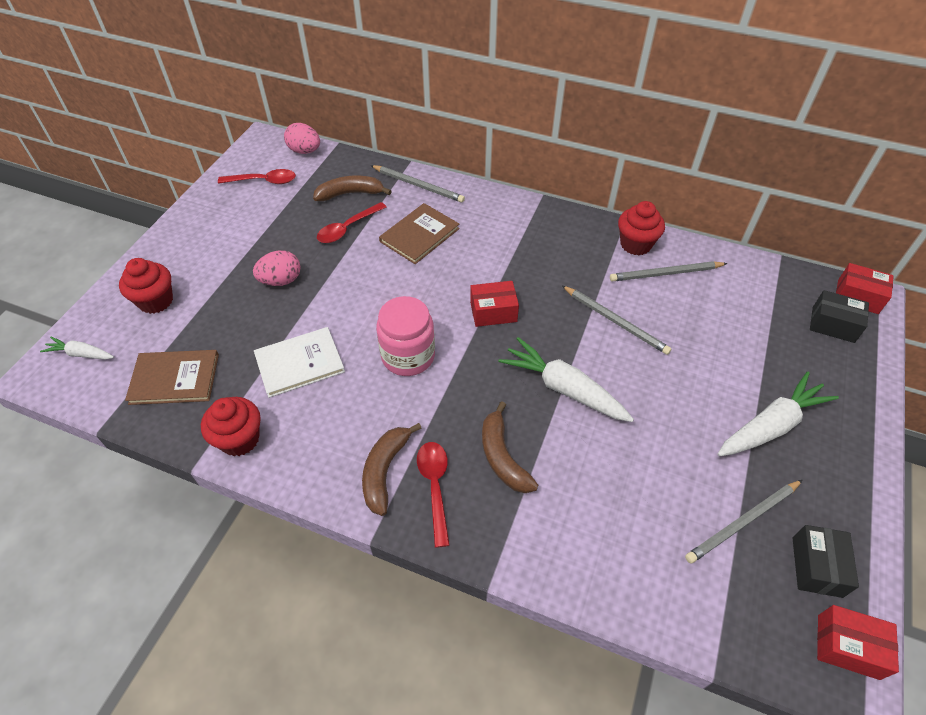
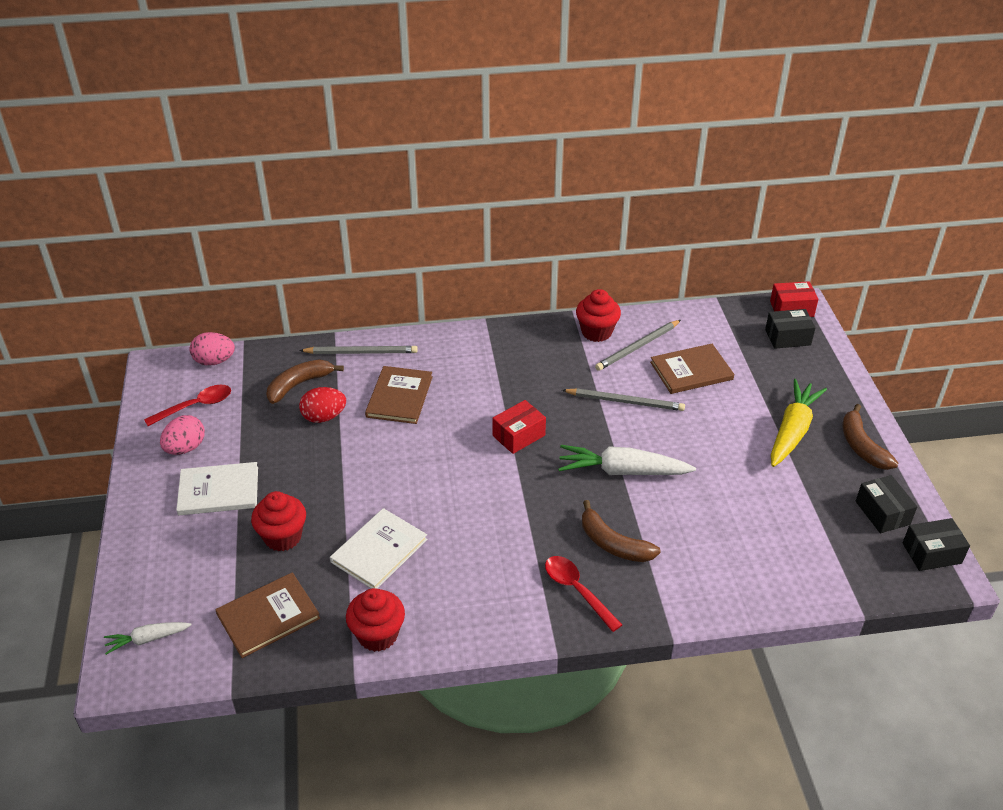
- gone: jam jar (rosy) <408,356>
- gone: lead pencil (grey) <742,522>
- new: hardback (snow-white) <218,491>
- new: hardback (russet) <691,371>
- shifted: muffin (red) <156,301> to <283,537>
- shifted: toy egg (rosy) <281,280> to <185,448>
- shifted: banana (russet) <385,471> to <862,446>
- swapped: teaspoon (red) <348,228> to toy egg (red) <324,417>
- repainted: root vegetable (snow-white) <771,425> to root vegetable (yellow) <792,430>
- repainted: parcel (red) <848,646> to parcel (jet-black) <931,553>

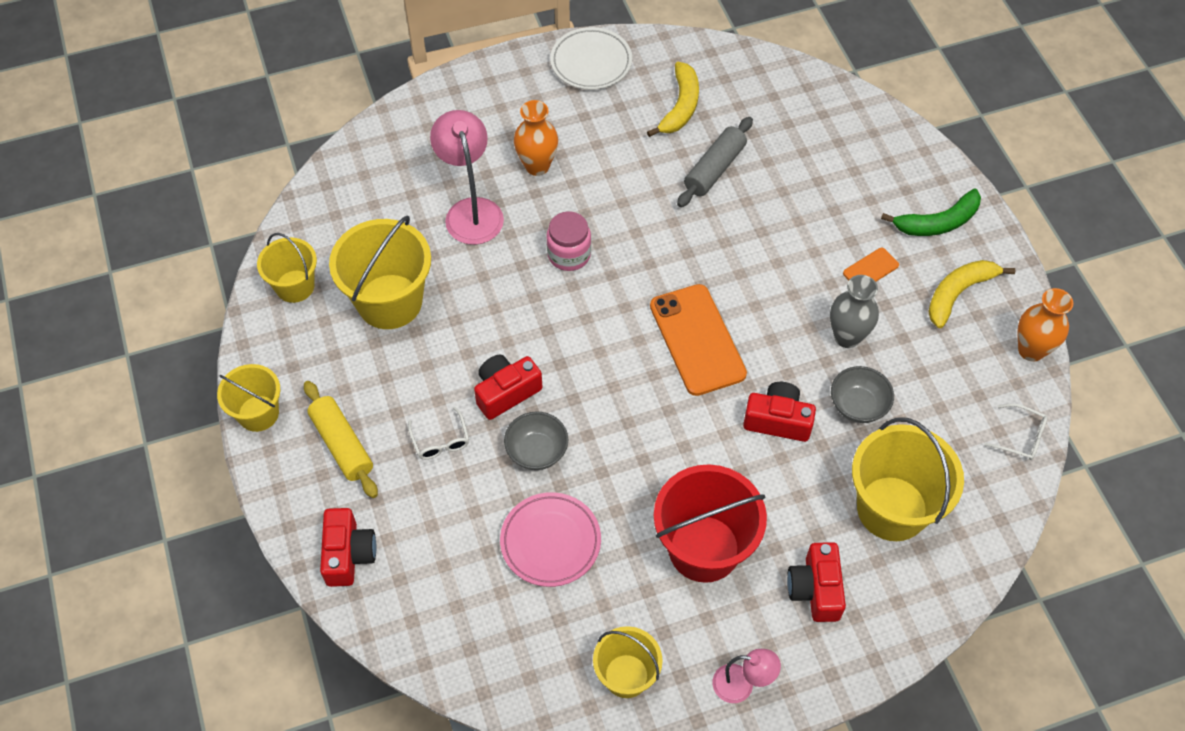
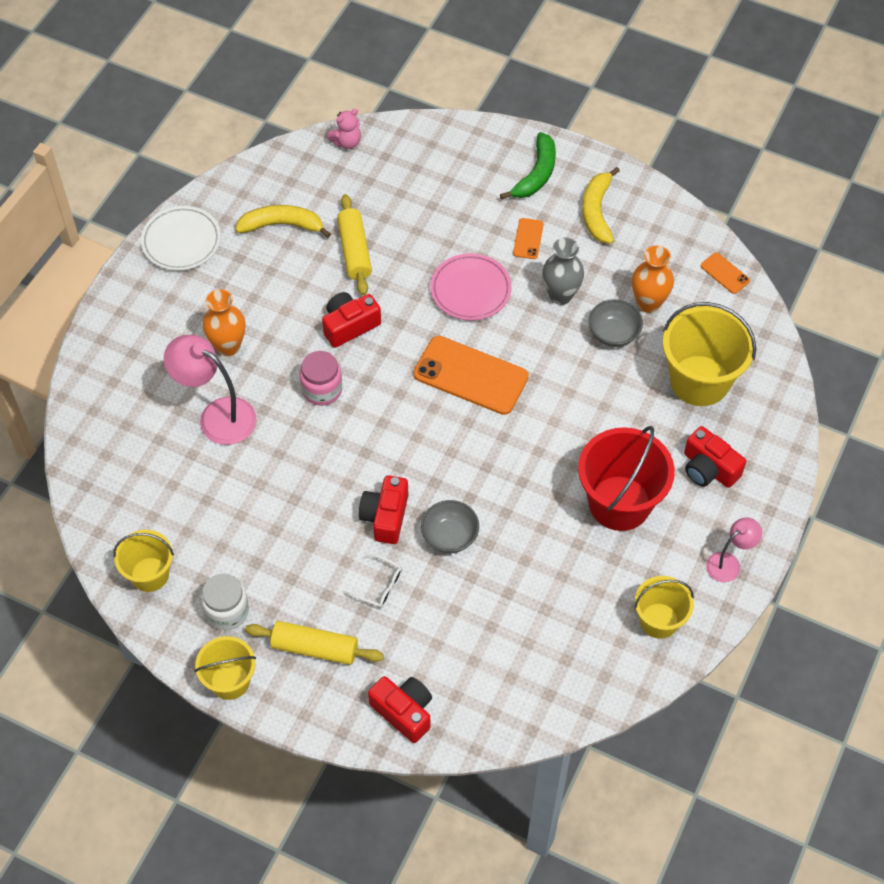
- gone: bucket (yellow) <389,301>
- new: jam jar (snow-white) <227,611>
- new: stuffed bear (rosy) <347,142>
- shifted: flat dish (rosy) <550,542> to <470,290>
- shifted: camera (red) <778,420> to <349,325>
- shifted: vase (bright orange) <1031,350> to <648,303>
- swapped: glasses (snow-white) <1020,437> to mobile phone (bright orange) <725,273>
- repainted: rolling pin (grey) <714,169> to rolling pin (yellow) <354,251>
- rotated: banana (yellow) <680,107> = <282,225> 60 degrees counterclockwise

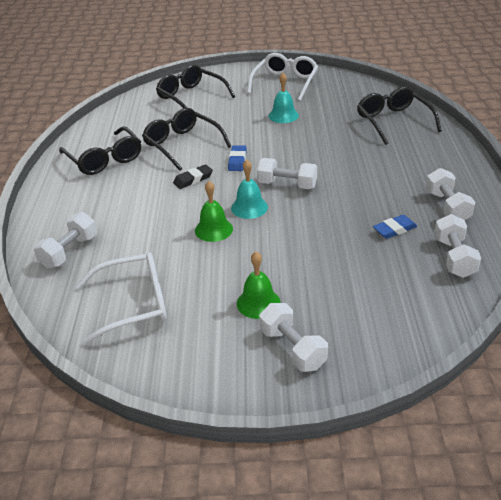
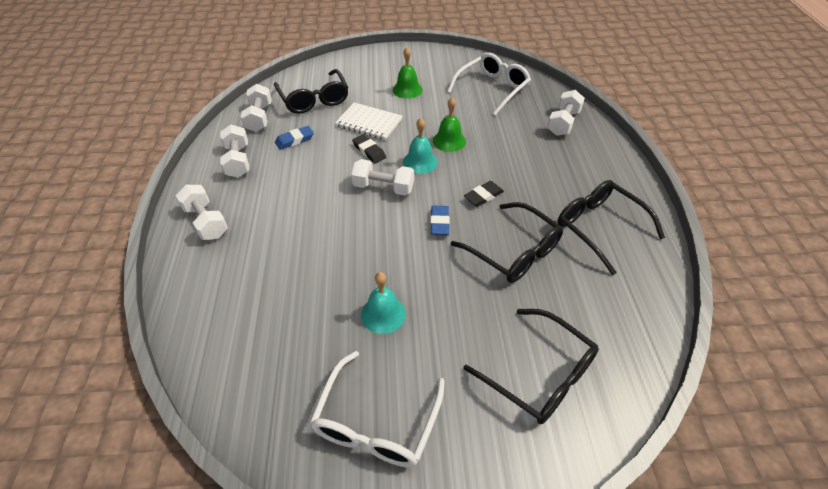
- new: exercise book (snow-white) <369,123>
- new: gum eraser (jet-black) <369,151>
- shifted: dumbbell (snow-white) <292,348> to <206,222>
- shifted: glasses (jet-black) <393,121> to <314,99>
- rotated: glasses (snow-white) <134,304> = <492,89> 150 degrees clockwise

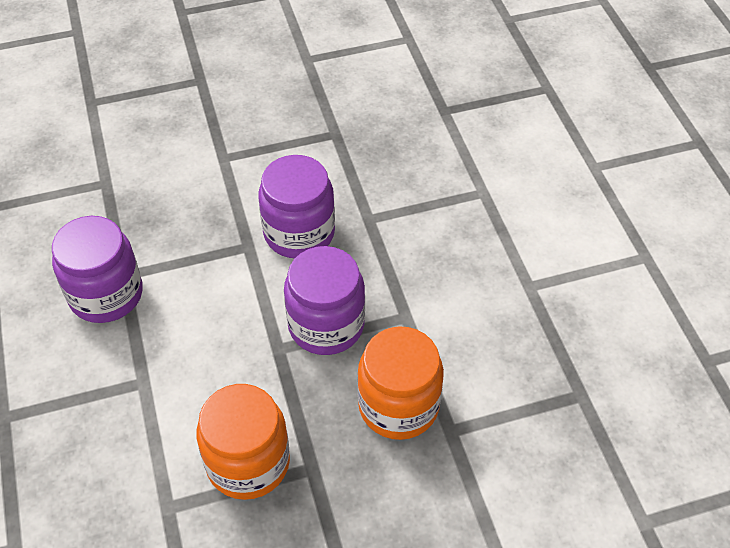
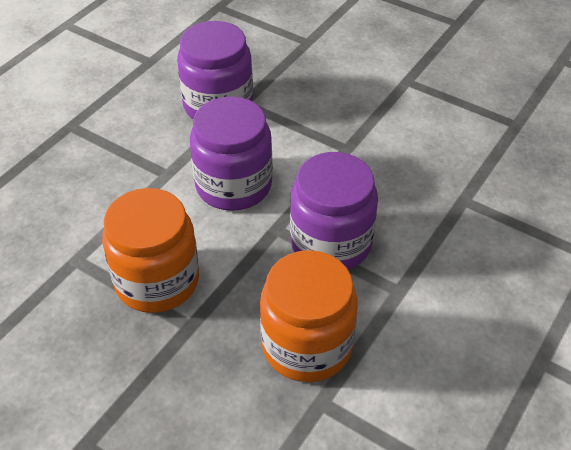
- shifted: jam jar (purple) <299,233> to <233,185>

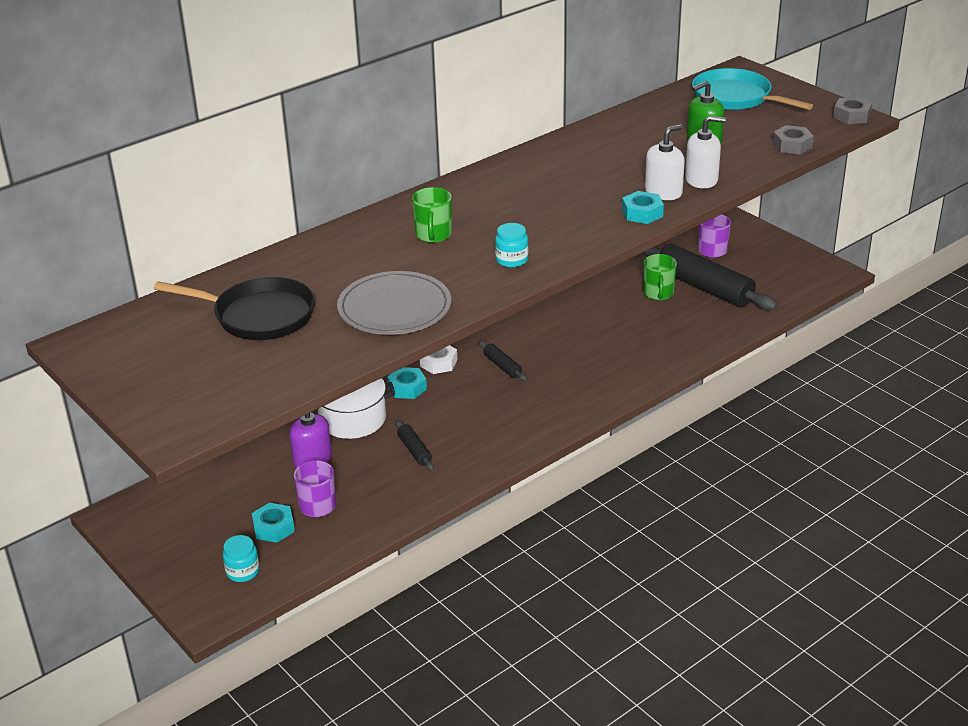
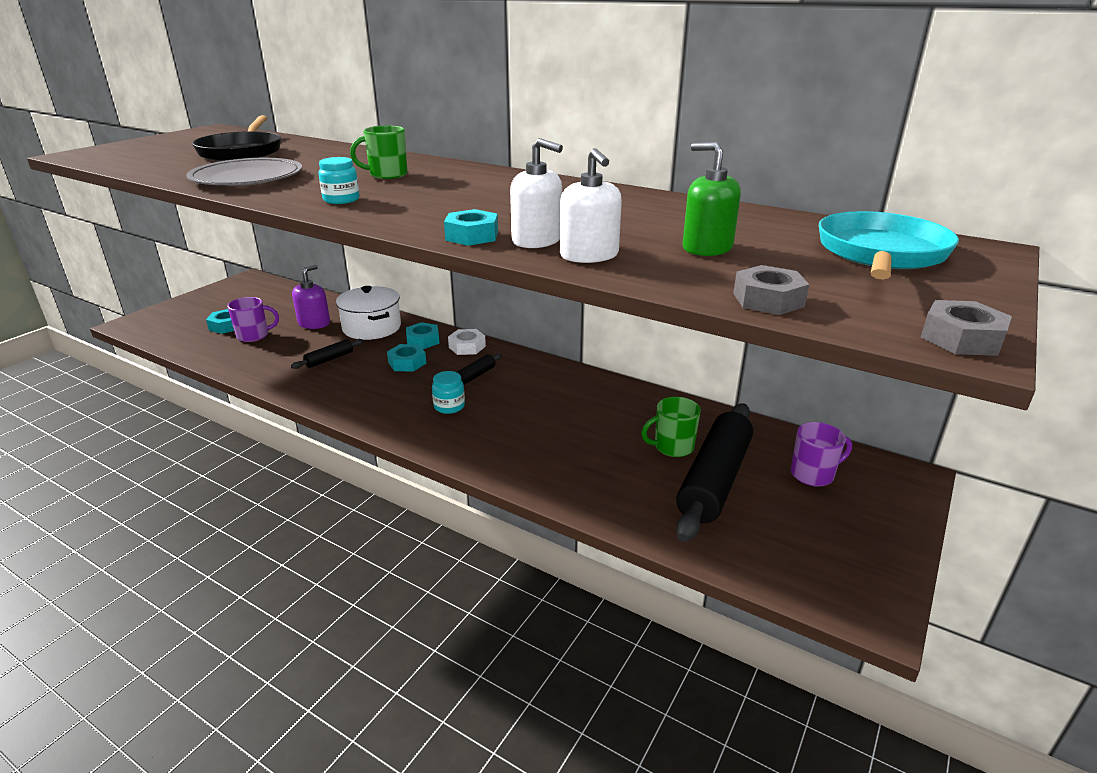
- new: nut (teal) <407,363>
- shifted: jam jar (teal) <242,571> to <449,406>

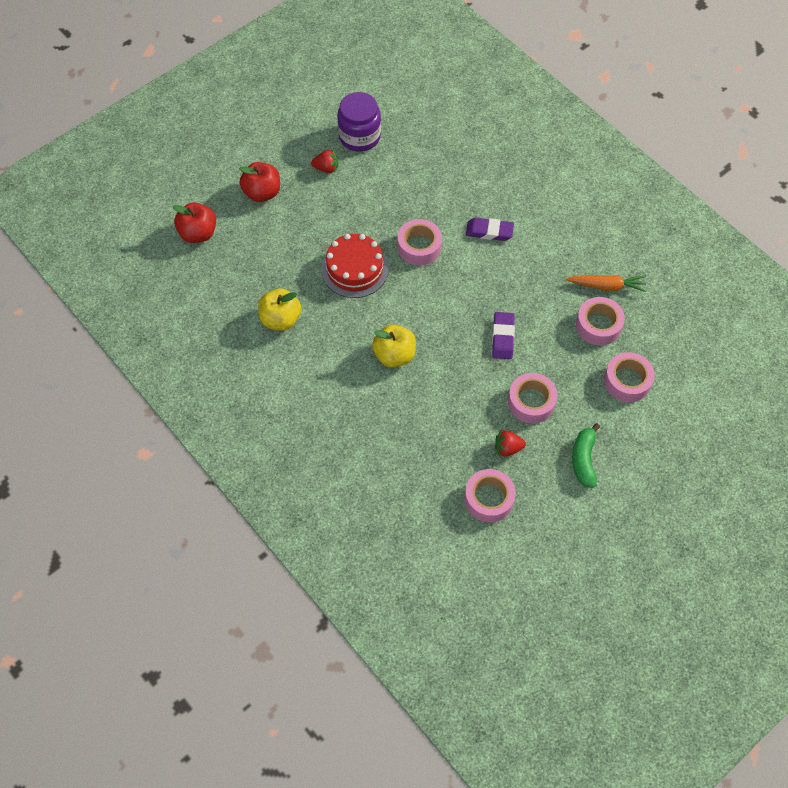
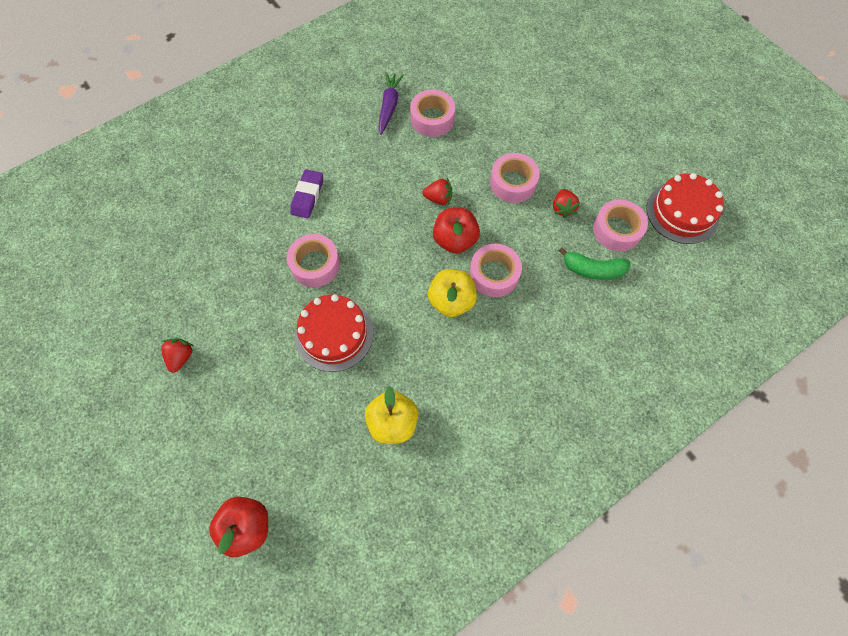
- gone: jam jar (purple) <359,136>
- new: layer cake (red) <682,212>
- shifted: apple fruit (red) <262,193> to <455,240>
- shifted: banana (emerald) <583,460> to <593,269>
- shifted: roll of tape (rosy) <627,381> to <494,274>
- swapped: gum eraser (purple) <502,337> to strawberry (red) <438,198>
- repainted: root vegetable (bright orange) <606,286> to root vegetable (purple) <389,106>

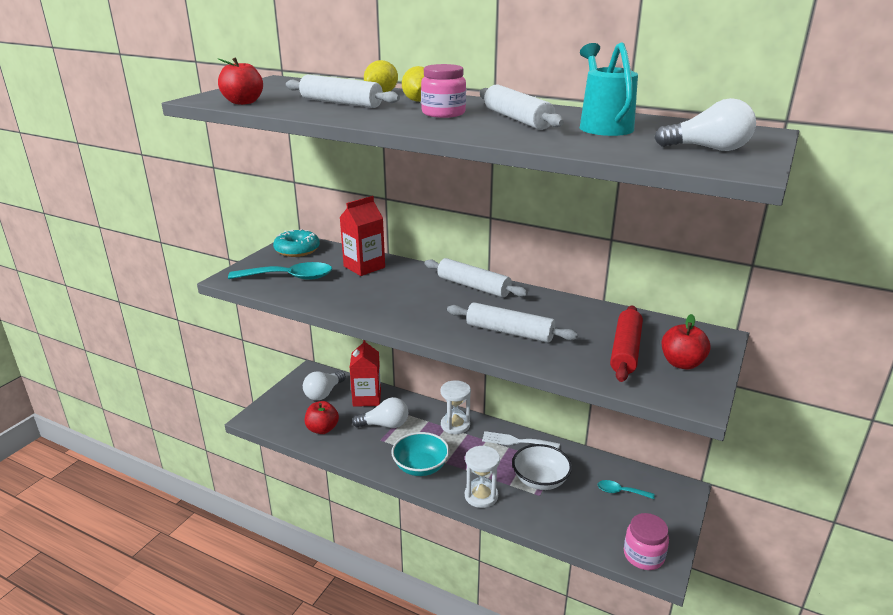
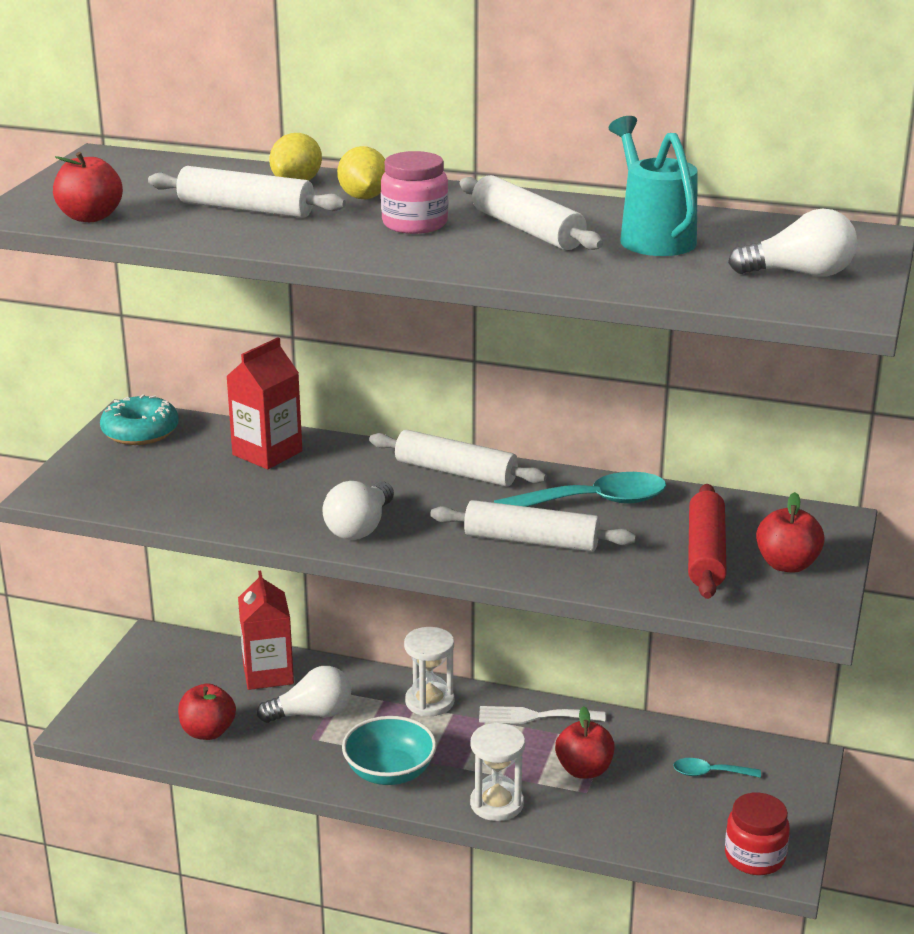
- shifted: teaspoon (teal) <289,277> to <594,502>
- shifted: light bulb (snow-white) <324,393> to <360,527>
- swapped: serving bowl (snow-white) <540,480> to apple fruit (red) <584,770>
- repainted: jam jar (rosy) <643,555> to jam jar (red) <754,857>

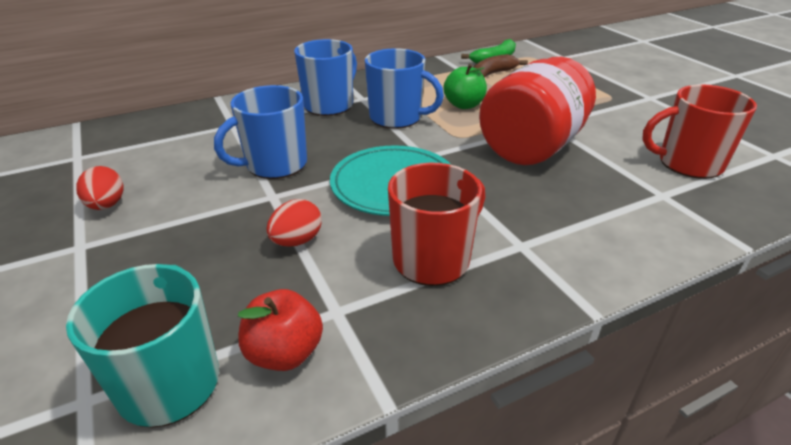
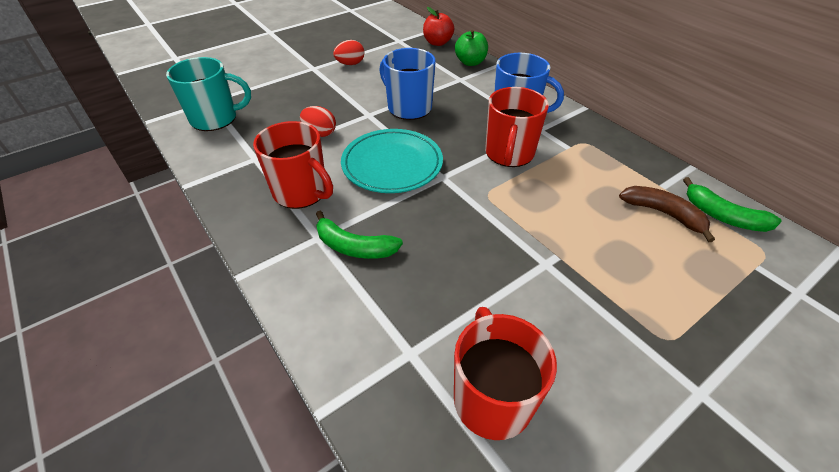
- gone: jam jar (red) <531,147>
- new: banana (emerald) <354,246>
- shifted: apple fruit (red) <285,353> to <437,43>
- shifted: apple fruit (emerald) <464,105> to <470,62>
- repainted: coffee mug (cobalt) <397,118> to coffee mug (red) <509,154>

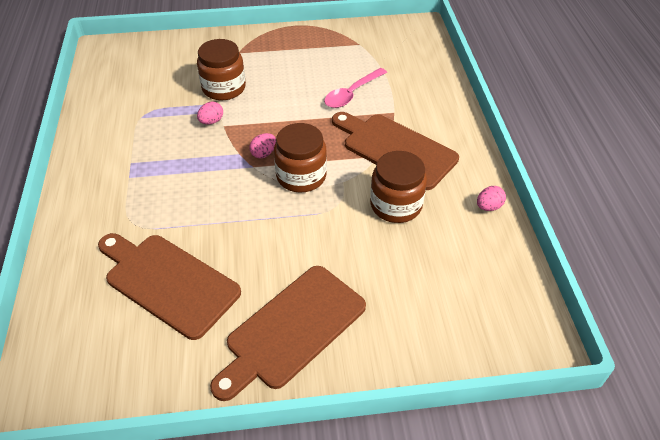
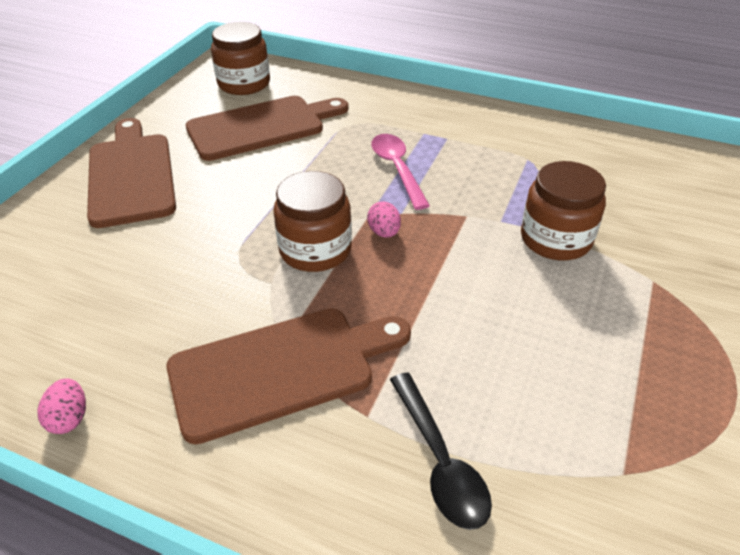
- gone: toy egg (rosy) <211,121>
- new: teaspoon (jet-black) <439,461>
- shifted: teaspoon (rosy) <352,93> to <397,169>
- shifted: jam jar (russet) <396,205> to <244,84>

